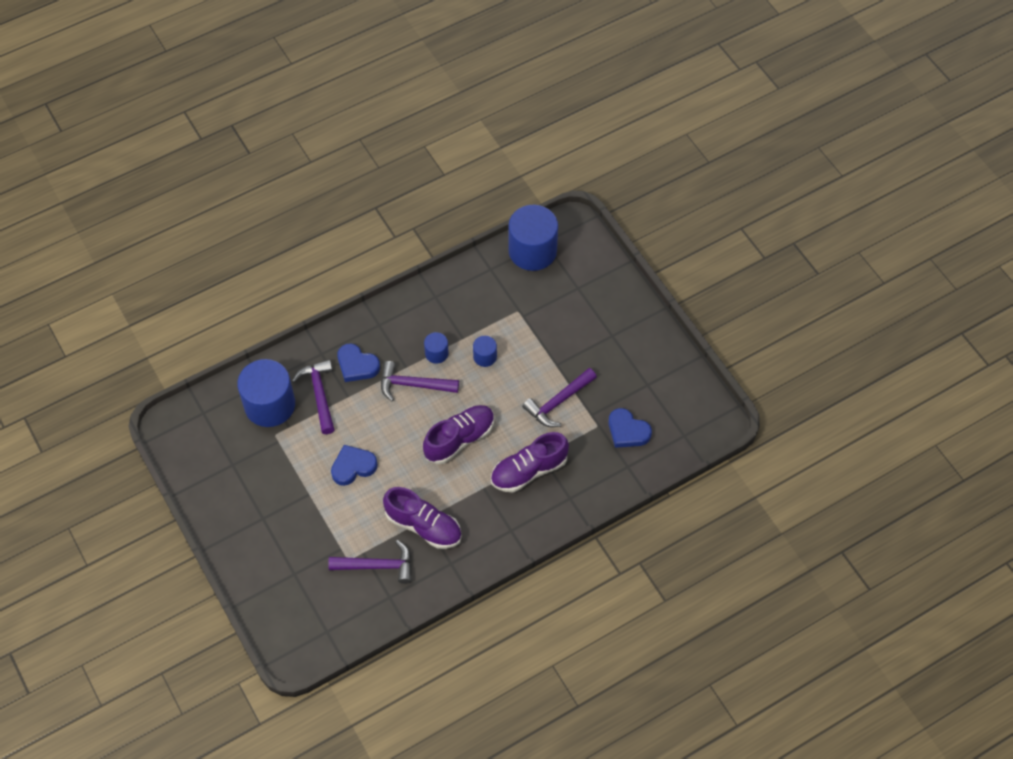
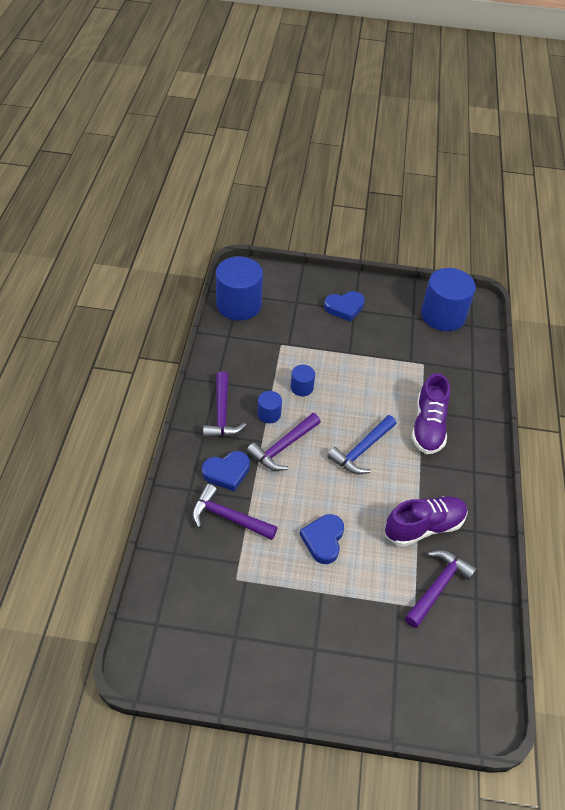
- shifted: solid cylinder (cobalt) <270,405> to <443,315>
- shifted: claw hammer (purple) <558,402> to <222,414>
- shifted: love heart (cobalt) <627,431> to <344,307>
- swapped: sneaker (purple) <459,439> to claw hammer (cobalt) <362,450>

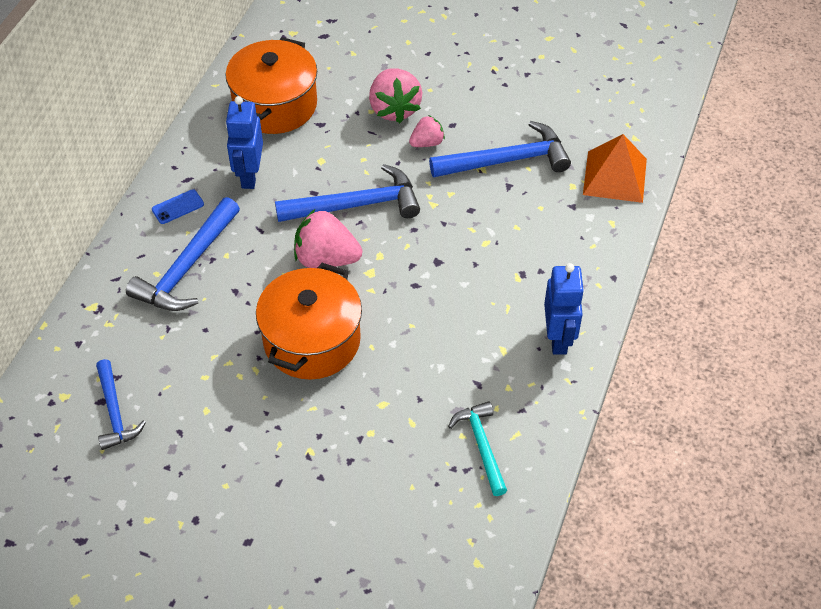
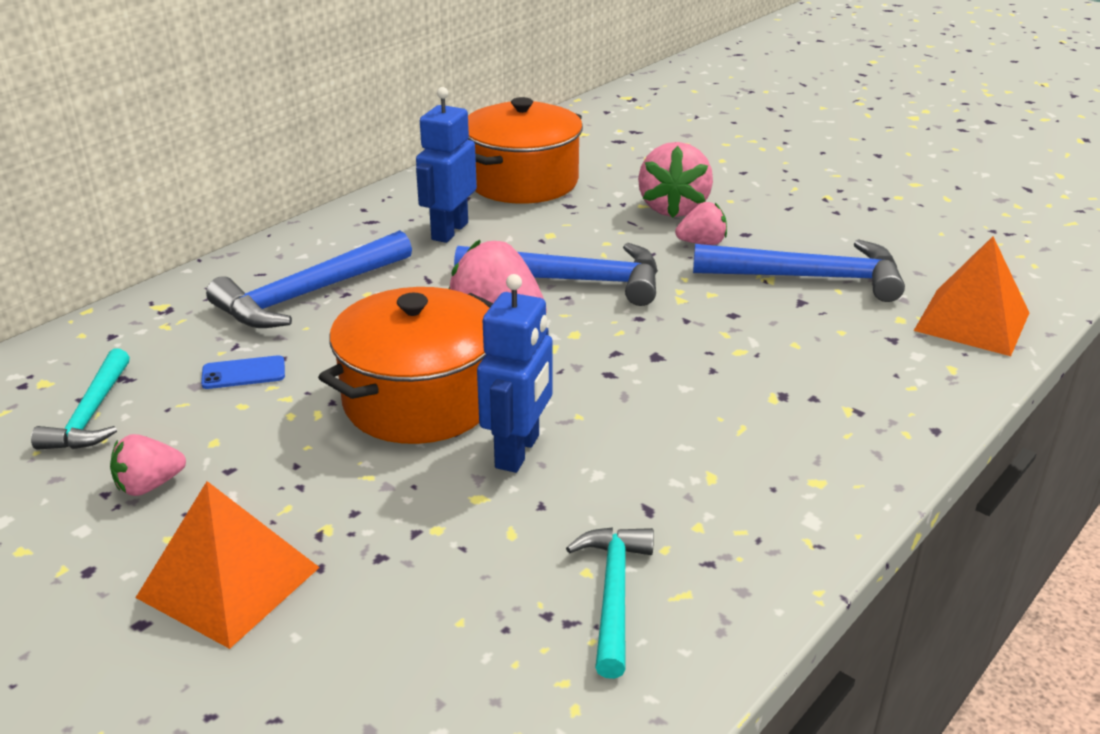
- new: strawberry (rosy) <149,485>
- new: solid pyramid (bright orange) <228,582>
- shifted: mobile phone (cobalt) <178,207> to <243,373>
- shifted: toy robot (cobalt) <558,338> to <518,452>
- repainted: claw hammer (cobalt) <115,412> to claw hammer (teal) <92,414>

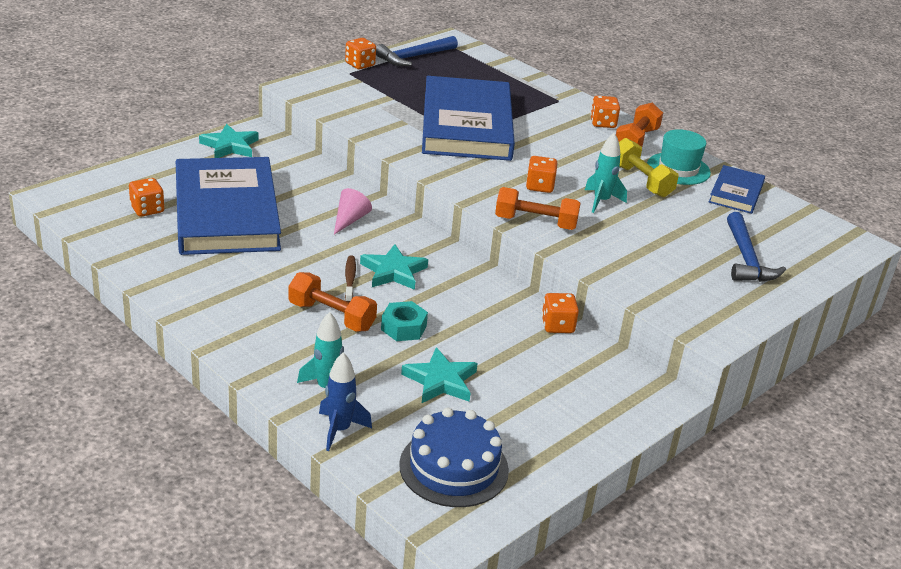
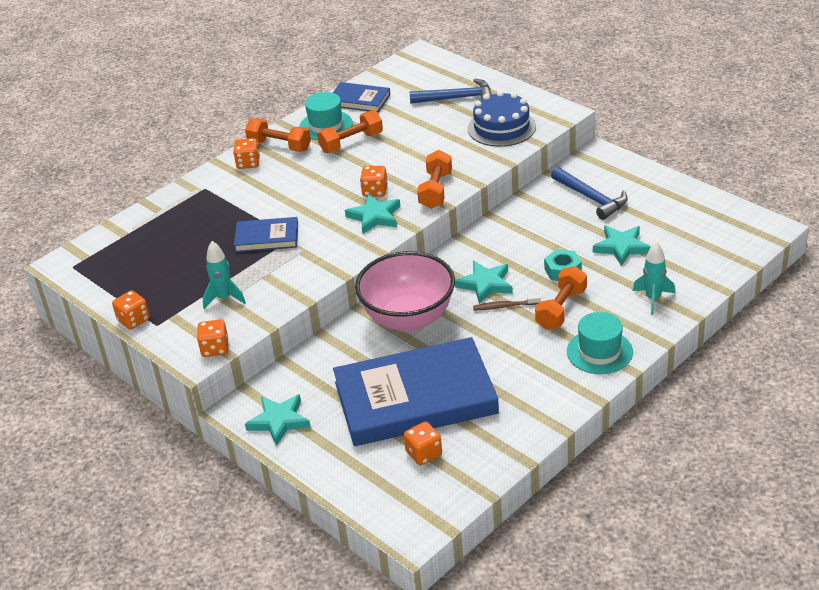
- gone: spaceship (cobalt) <339,430>
- new: five-pointed star (teal) <374,217>
- new: tall hat (teal) <599,352>
- shifted: claw hammer (cobalt) <414,57> to <591,198>
- shifted: layer cake (cobalt) <454,467> to <501,127>
- shifted: game die (bright orange) <557,326> to <215,348>
- shifted: spaceship (teal) <601,201> to <224,298>
- swapped: solid cone (rosy) <350,220> to serving bowl (rosy) <408,318>
- repainted: dumbbell (yellow) <641,181> to dumbbell (bright orange) <351,142>
- scaled: hardback (cobalt) <466,125> = <267,238> x0.47

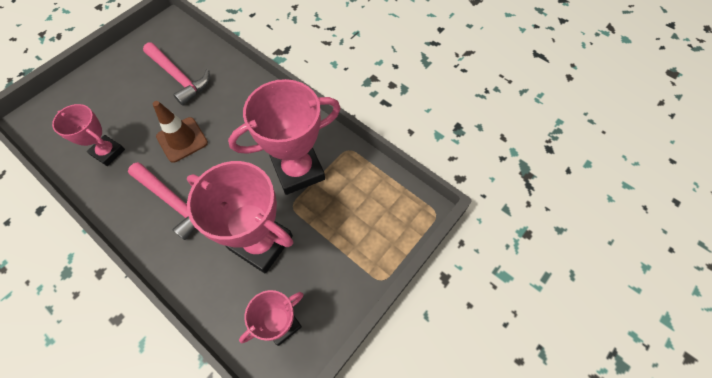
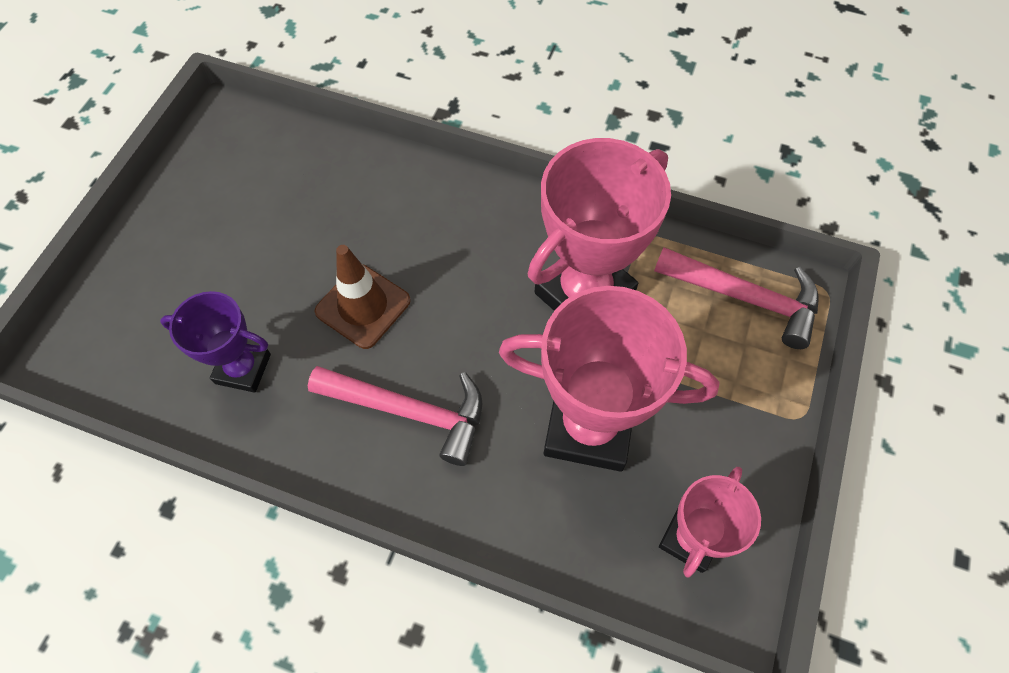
- shifted: claw hammer (rosy) <179,78> to <745,298>
- repainted: trophy (rosy) <108,152> to trophy (purple) <243,369>

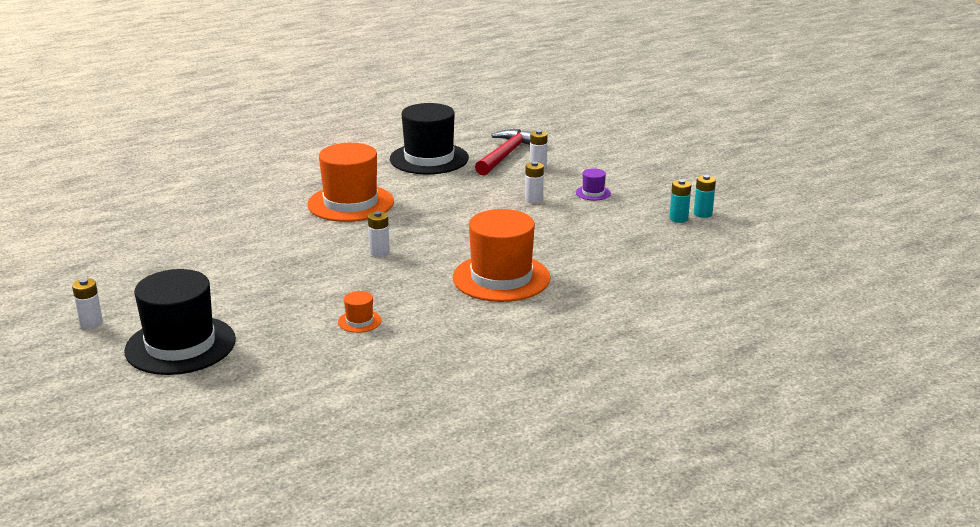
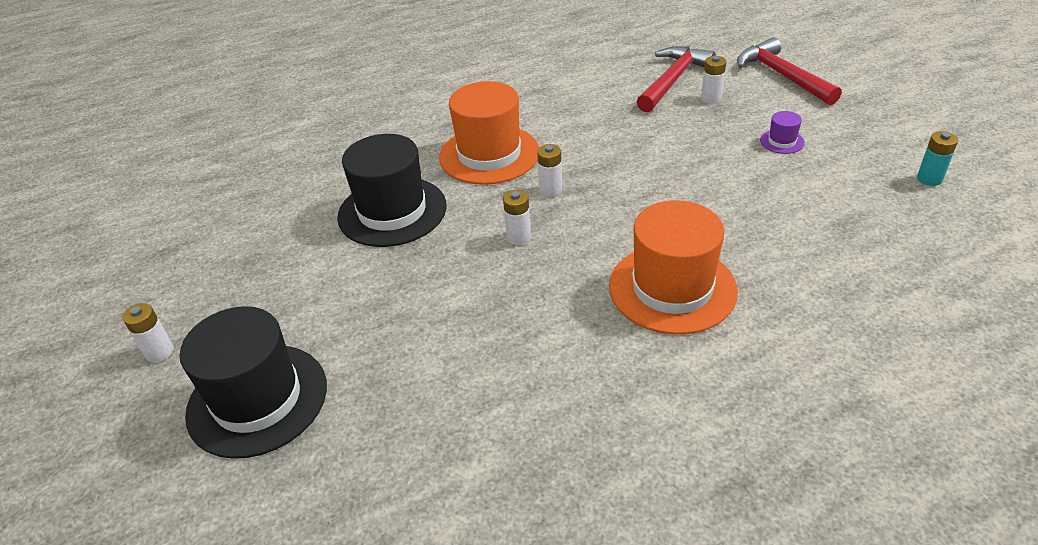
- gone: tall hat (bright orange) <359,321>
- gone: AA battery (teal) <678,219>
- new: claw hammer (red) <782,76>
- shifted: tall hat (jet-black) <429,159> to <392,211>
- shifted: AA battery (snow-white) <534,199> to <550,190>

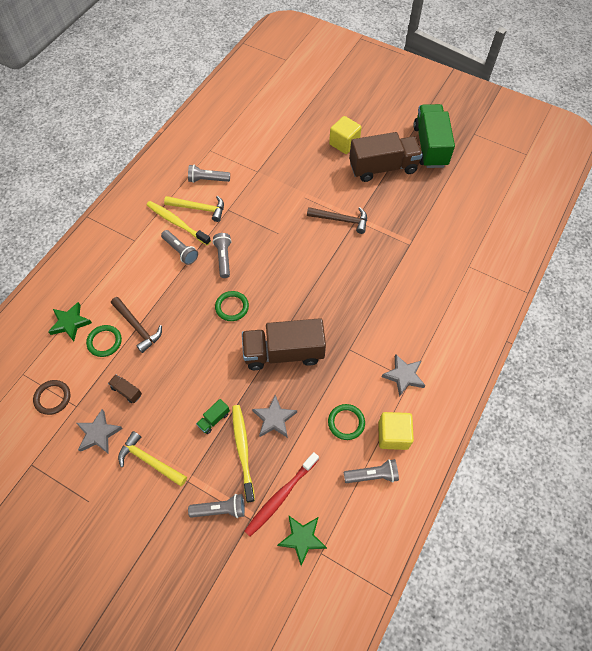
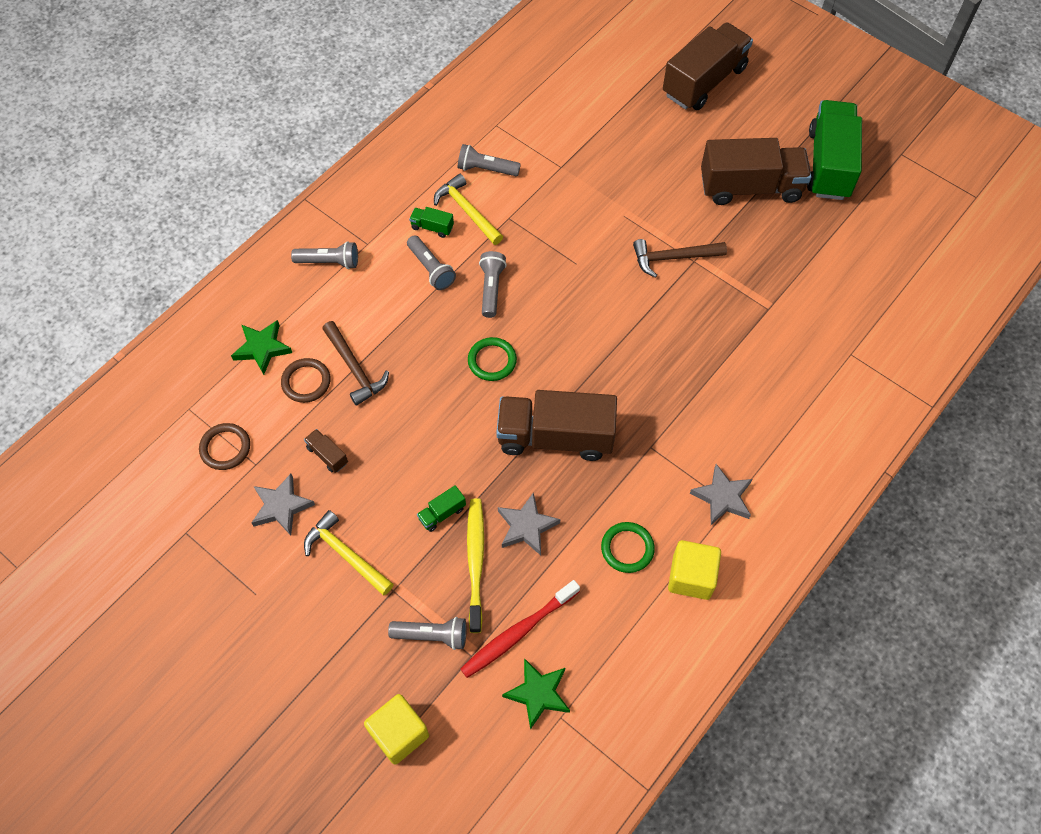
- new: toy truck (russet) <704,81>
- shifted: block (yellow) <344,143> to <399,733>
- shifted: pocket torch (grey) <372,475> to <329,262>
- swapped: dental brush (yellow) <177,223> to toy truck (emerald) <432,227>
- repainted: hoop (emerald) <104,342> to hoop (russet) <306,382>
- rotated: claw hammer (yellow) <199,209> = <467,211> 150 degrees counterclockwise
- rotated: claw hammer (russet) <341,220> = <673,258> 150 degrees clockwise

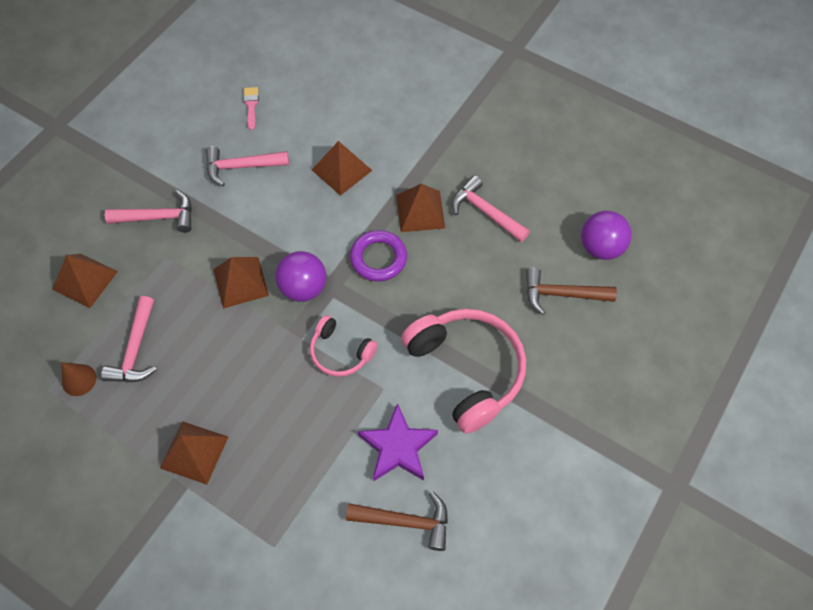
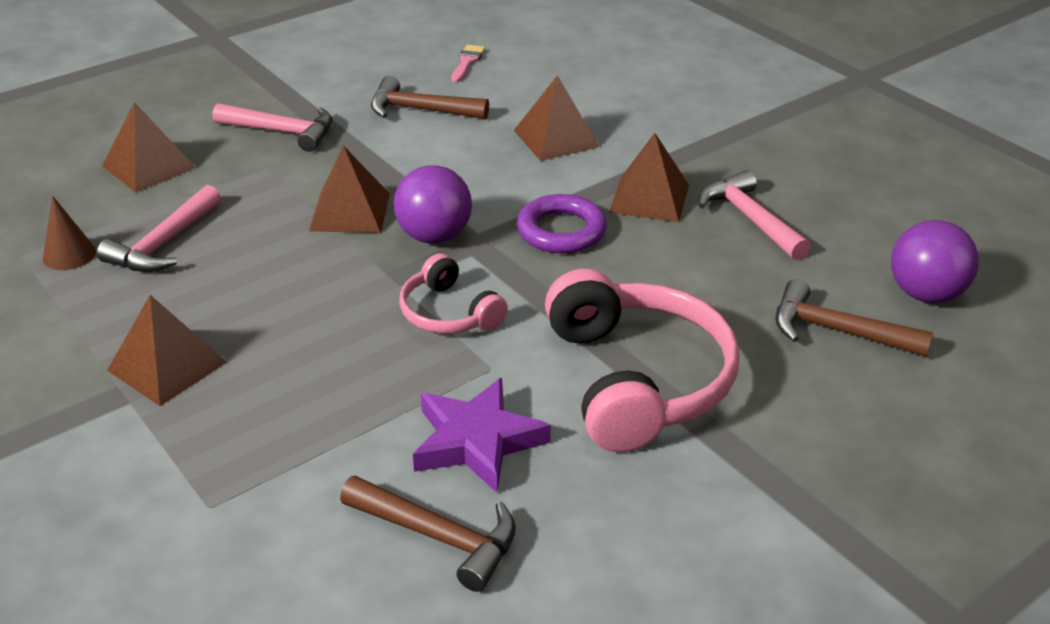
- repainted: claw hammer (rosy) <241,167> to claw hammer (russet) <420,110>

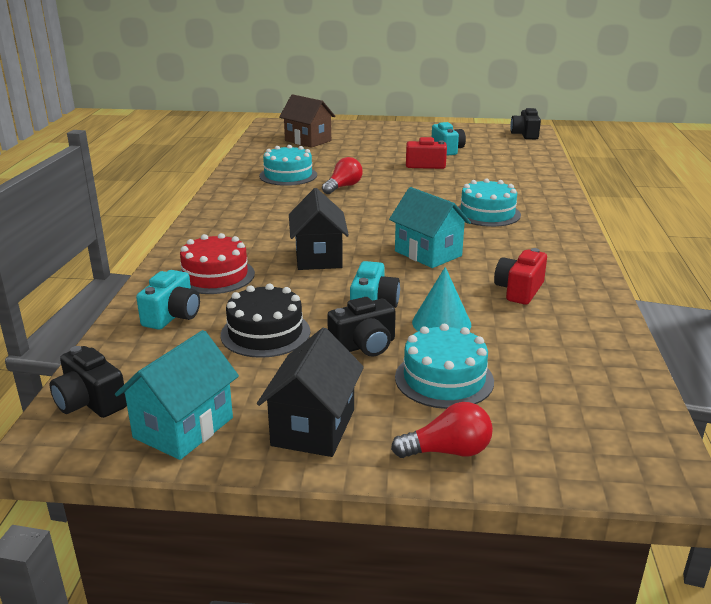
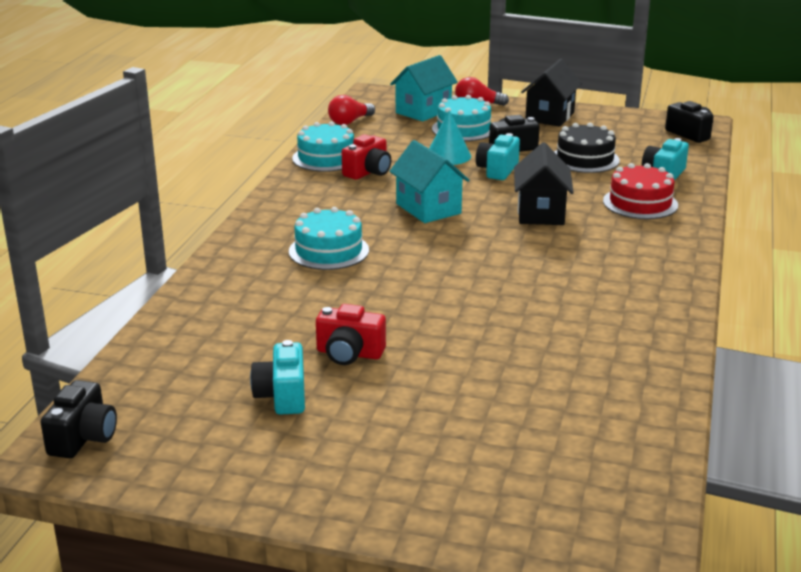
- gone: house (russet) <308,141>
- shifted: house (teal) <183,428> to <423,111>
- shifted: layer cake (teal) <288,175> to <326,158>
- shifted: light bulb (red) <343,187> to <349,122>

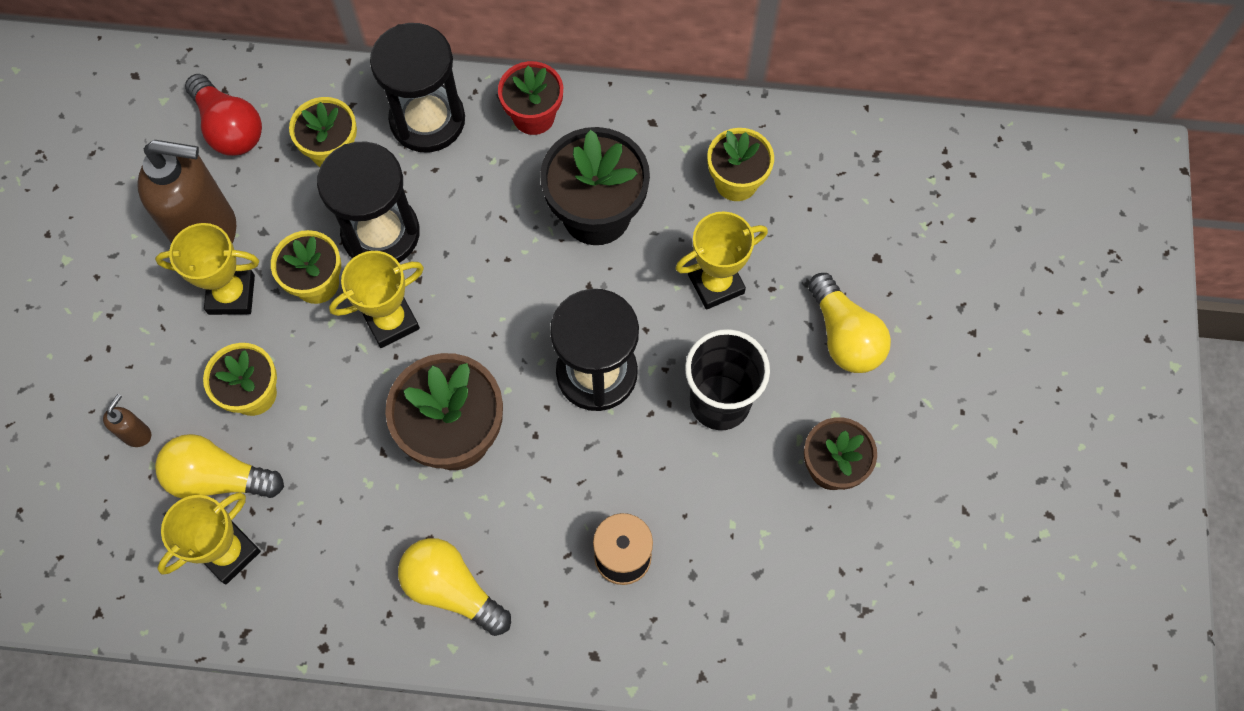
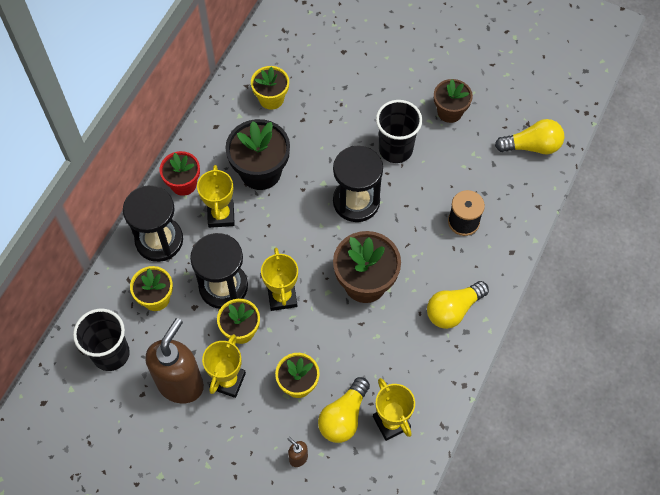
- shifted: trophy (yellow) <716,284> to <221,215>
- shifted: light bulb (yellow) <844,336> to <532,146>
- swapped: light bulb (red) <229,128> to cup (jet-black) <111,354>

